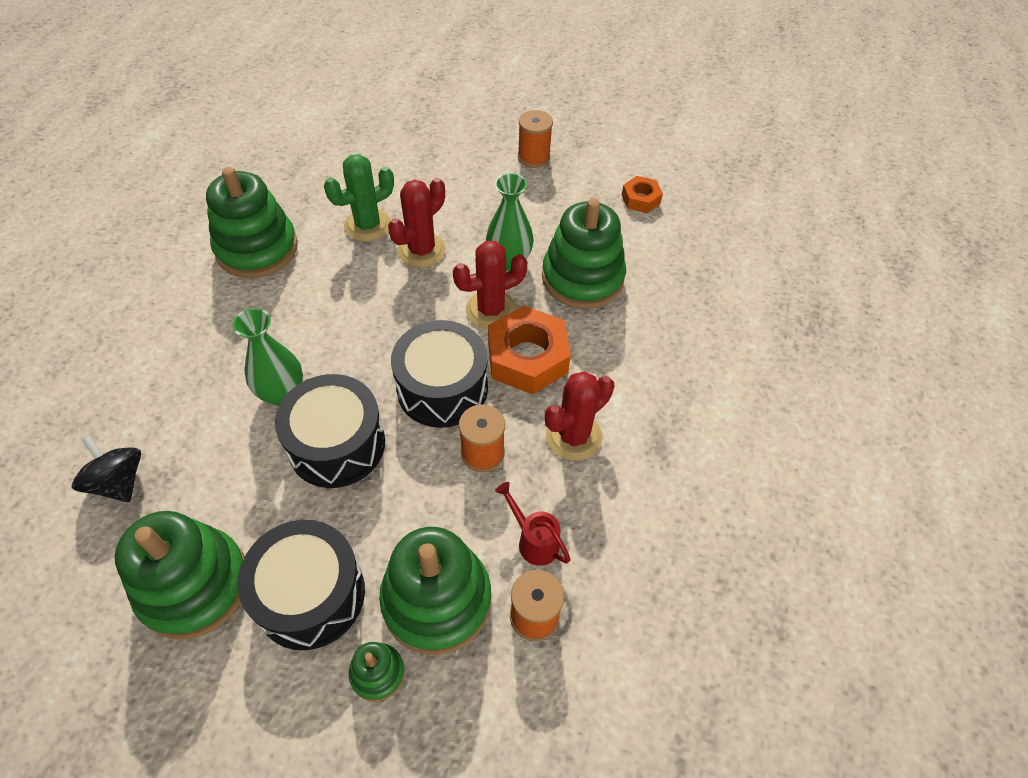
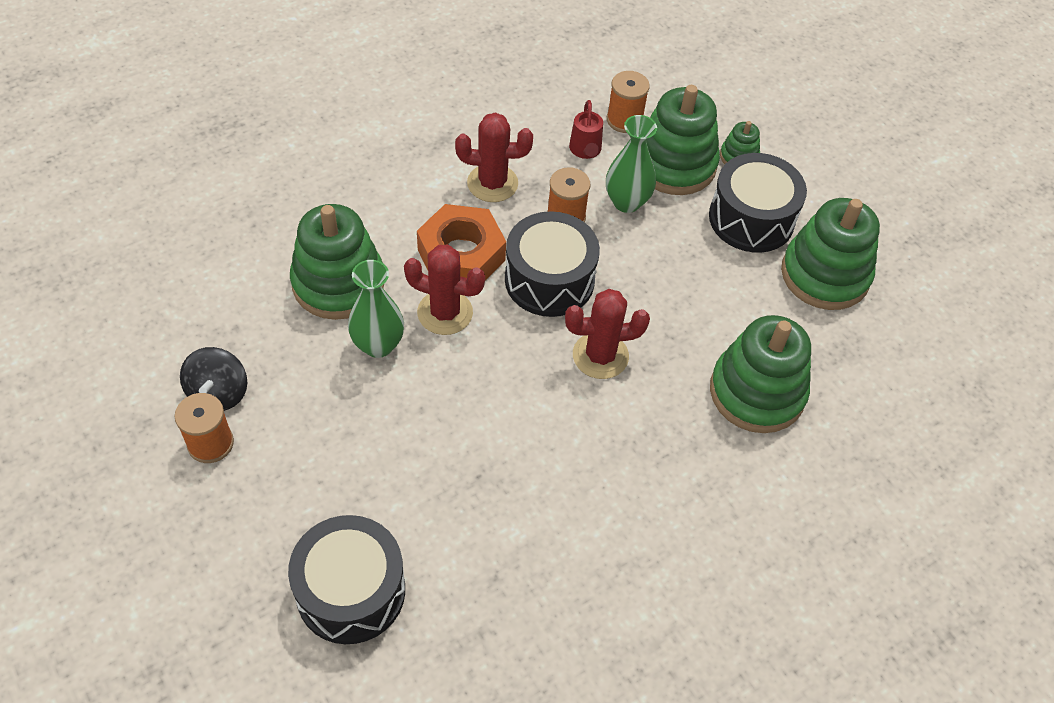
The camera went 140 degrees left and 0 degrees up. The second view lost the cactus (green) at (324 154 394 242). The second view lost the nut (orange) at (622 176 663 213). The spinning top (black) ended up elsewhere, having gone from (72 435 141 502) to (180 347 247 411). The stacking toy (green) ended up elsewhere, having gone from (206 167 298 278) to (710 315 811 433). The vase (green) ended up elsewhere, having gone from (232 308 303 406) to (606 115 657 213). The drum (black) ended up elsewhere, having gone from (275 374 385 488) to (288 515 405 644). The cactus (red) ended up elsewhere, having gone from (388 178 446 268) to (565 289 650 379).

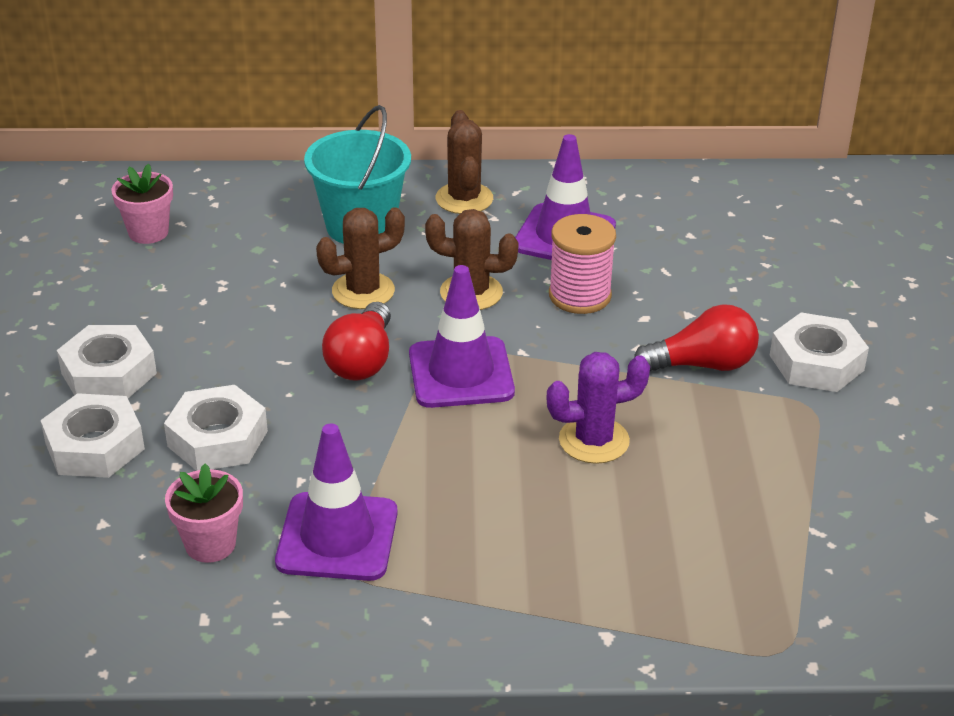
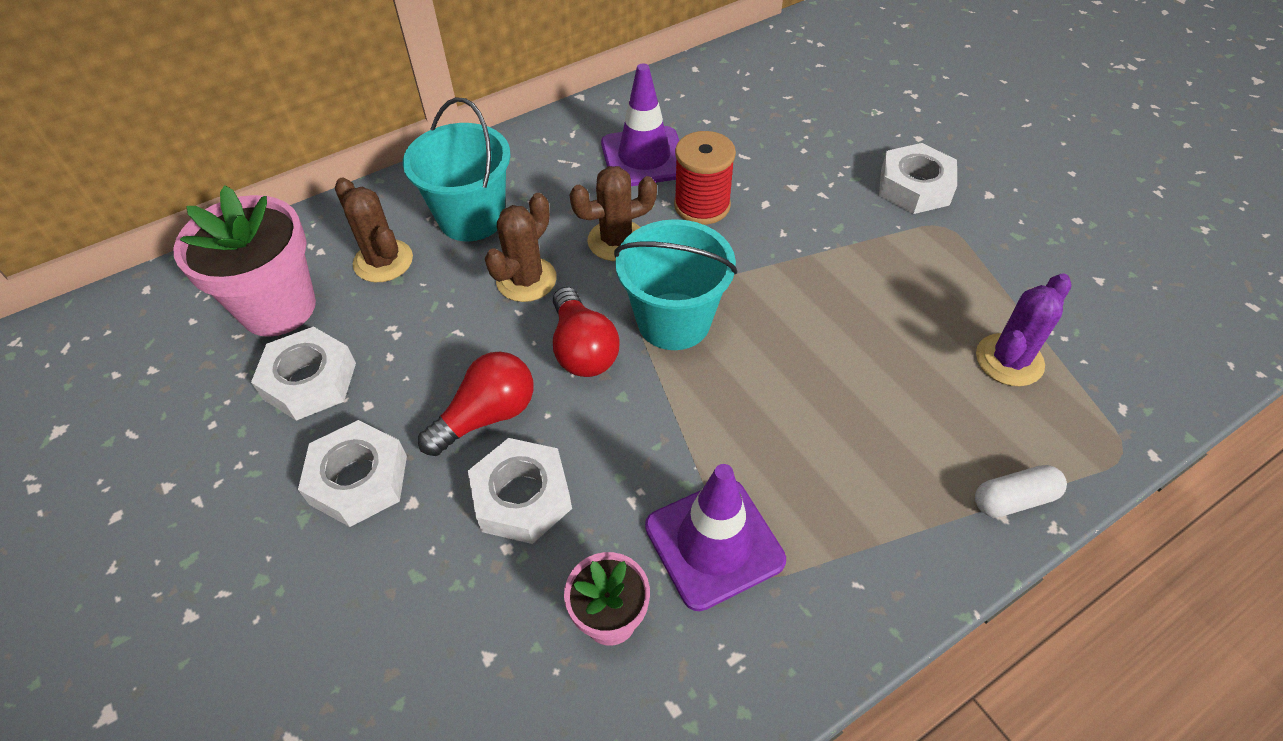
The camera went 30 degrees left and 15 degrees up. The second view gained the capsule (white) at (975 465 1067 517). The nut (white) ended up elsewhere, having gone from (40 393 145 478) to (251 326 356 421). The cactus (brown) ended up elsewhere, having gone from (436 110 493 214) to (335 177 413 282). The cactus (purple) ended up elsewhere, having gone from (546 352 650 464) to (976 273 1072 386). The light bulb (red) ended up elsewhere, having gone from (634 304 759 371) to (418 352 533 456). Where the traffic cone (purple) stood at (409 265 515 408), the bucket (turquoise) came to stand at (614 219 737 350). What was the spool (pink) at (549 214 616 314) turned into the spool (red) at (674 131 736 225). The size of the flower pot (pink) at (111 164 173 244) changed by a factor of 1.80.

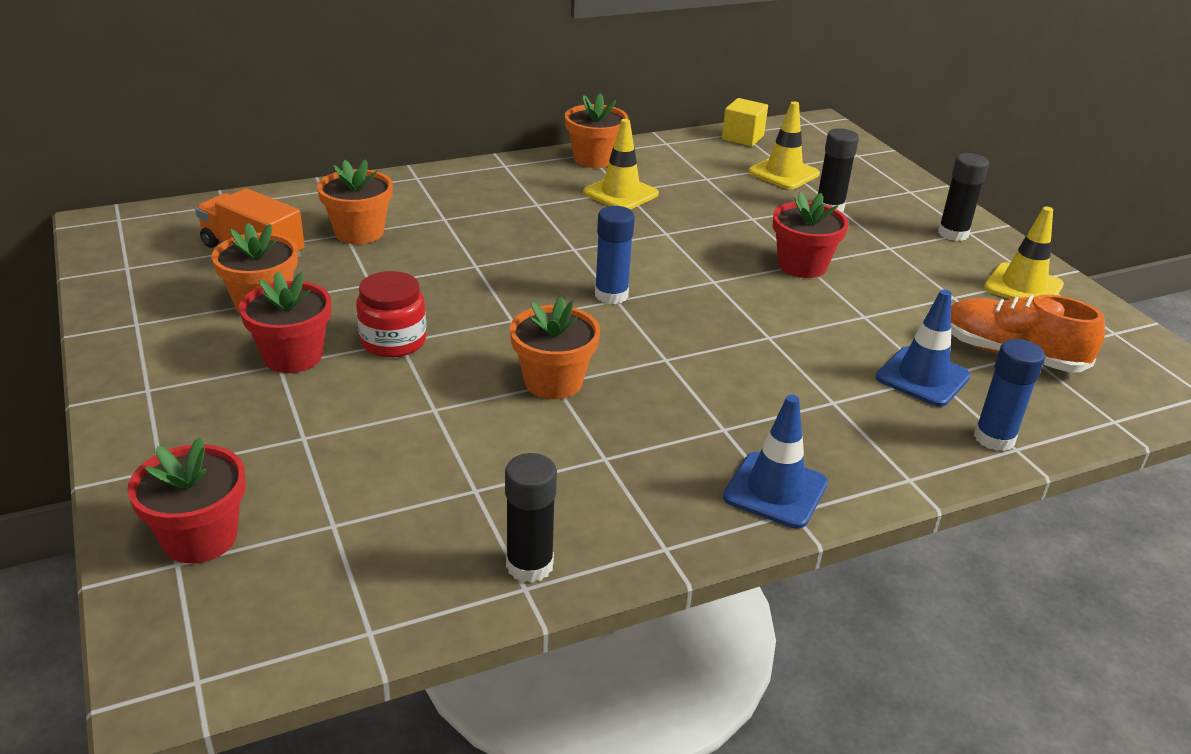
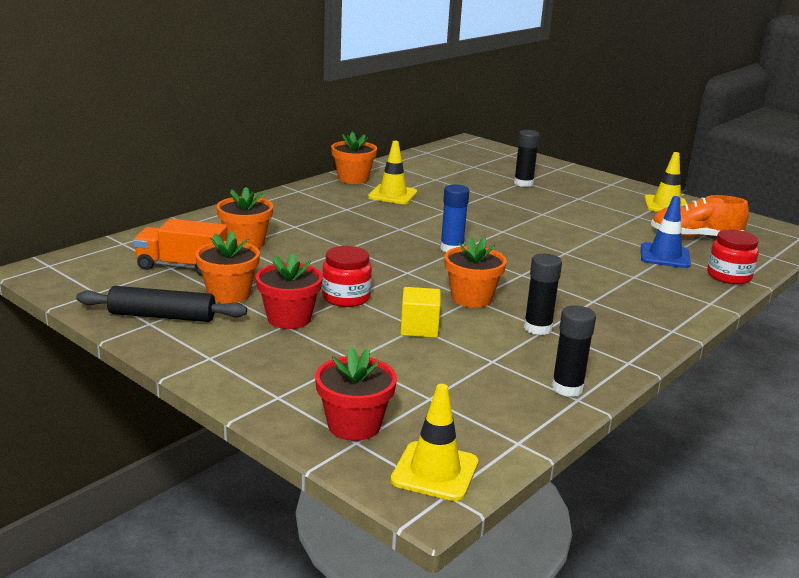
The camera went 25 degrees left and 10 degrees down. The second view lost the traffic cone (blue) at (723 395 828 529). The second view lost the flower pot (red) at (773 192 849 278). The second view gained the rolling pin (black) at (76 286 247 322). The cube (yellow) ended up elsewhere, having gone from (722 98 768 146) to (400 287 441 338). The traffic cone (yellow) ended up elsewhere, having gone from (748 101 820 189) to (391 384 478 501). The glue stick (black) ended up elsewhere, having gone from (938 153 989 241) to (524 254 562 335). Where the glue stick (blue) stood at (974 339 1045 451), the jar (red) came to stand at (707 229 759 284).

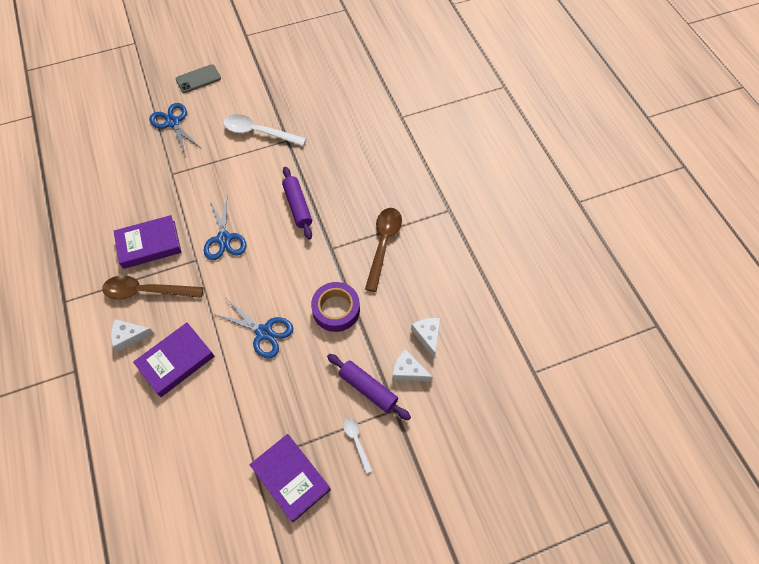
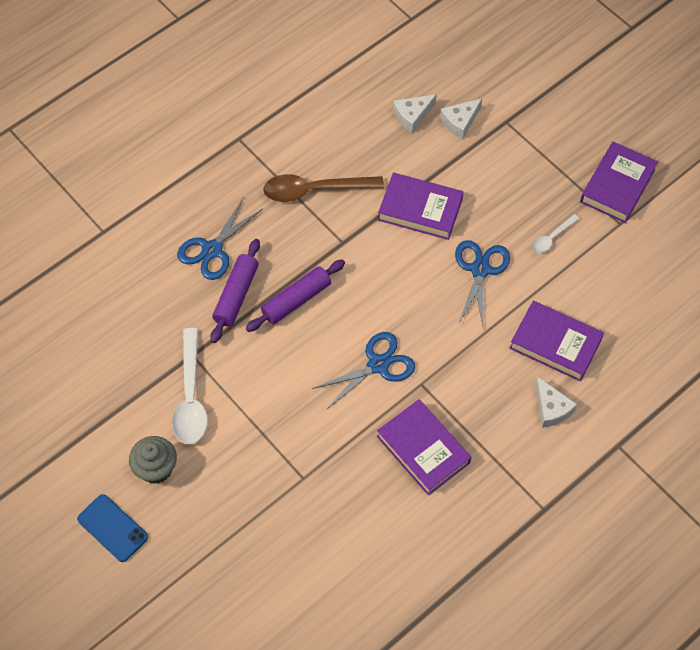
The camera went 110 degrees left and 0 degrees up. The second view lost the spoon (brown) at (102 275 203 299). The second view gained the cupcake (grey) at (129 436 177 484). The scissors (blue) ended up elsewhere, having gone from (149 103 202 154) to (177 198 262 280). The rolling pin (purple) ended up elsewhere, having gone from (327 354 411 421) to (211 239 260 343). The spoon (white) ended up elsewhere, having gone from (343 418 372 474) to (532 214 580 253). Where the tape (purple) stood at (311 282 360 332), the book (purple) came to stand at (378 173 463 240). What was the phone (grey) at (176 64 221 93) turned into the phone (blue) at (77 494 148 562). The cheese (white) at (392 349 433 382) ended up facing another way, 45 degrees clockwise from before.

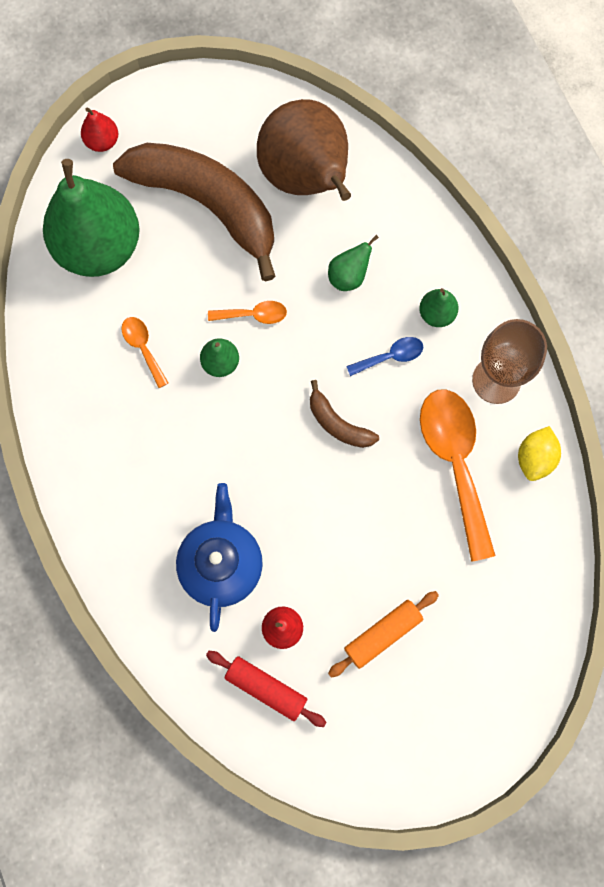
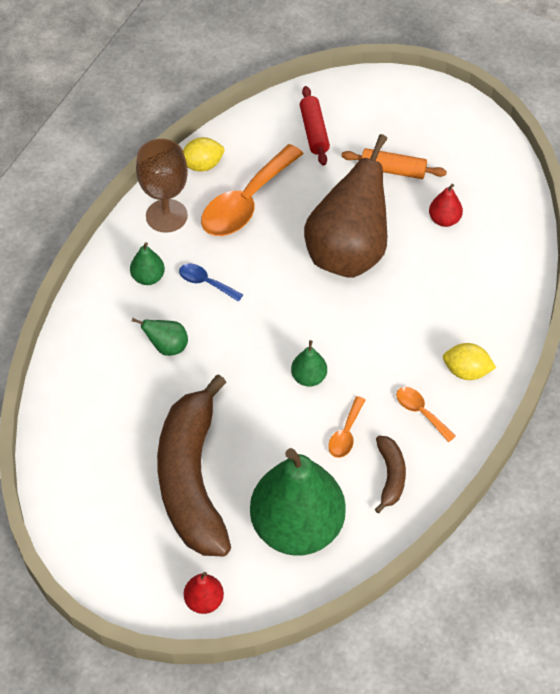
The camera went 130 degrees left and 20 degrees down. The second view lost the teapot (blue) at (176 483 263 632). The second view gained the lemon (yellow) at (443 343 496 380). The rolling pin (red) ended up elsewhere, having gone from (206 651 327 727) to (300 86 330 166). The spoon (orange) ended up elsewhere, having gone from (208 301 287 324) to (396 387 456 442). The pear (brown) ended up elsewhere, having gone from (257 99 351 201) to (304 134 387 278). The banana (brown) ended up elsewhere, having gone from (310 380 379 448) to (375 436 406 513).

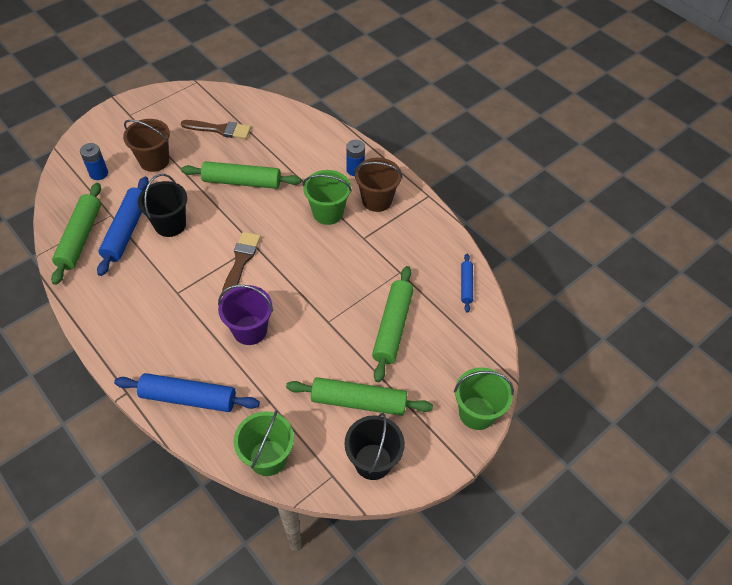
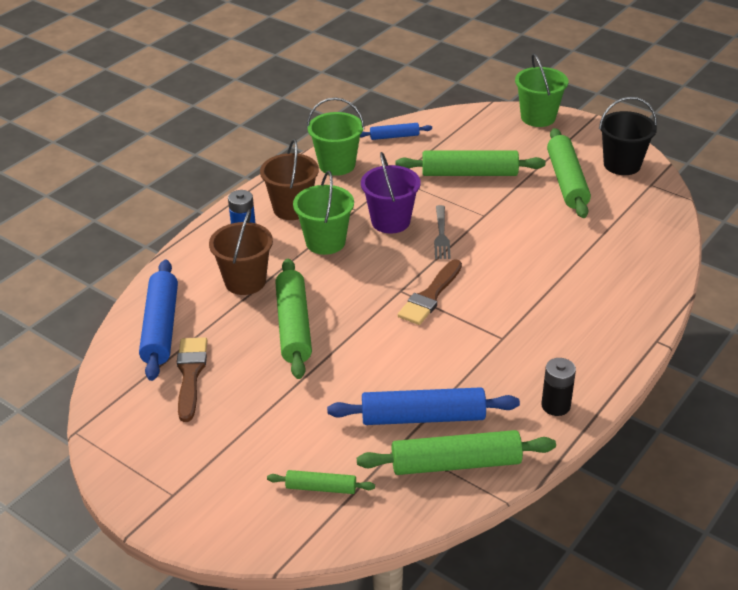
The camera went 100 degrees left and 15 degrees down. The second view lost the bucket (black) at (138 174 187 237). The second view gained the fork (grey) at (434 205 451 259). The second view gained the battery (black) at (541 358 576 416). The rolling pin (blue) ended up elsewhere, having gone from (114 373 260 412) to (139 260 178 381). The bucket (brown) ended up elsewhere, having gone from (123 119 170 172) to (209 209 273 295). The bucket (purple) ended up elsewhere, having gone from (218 285 273 345) to (361 152 421 234). The bucket (green) ended up elsewhere, having gone from (233 410 294 476) to (307 97 365 176). Where the battery (blue) stood at (80 143 108 180), the rolling pin (green) came to stand at (267 470 375 494). The brush (brown) at (222 232 261 296) ended up facing another way, 60 degrees counterclockwise from before.

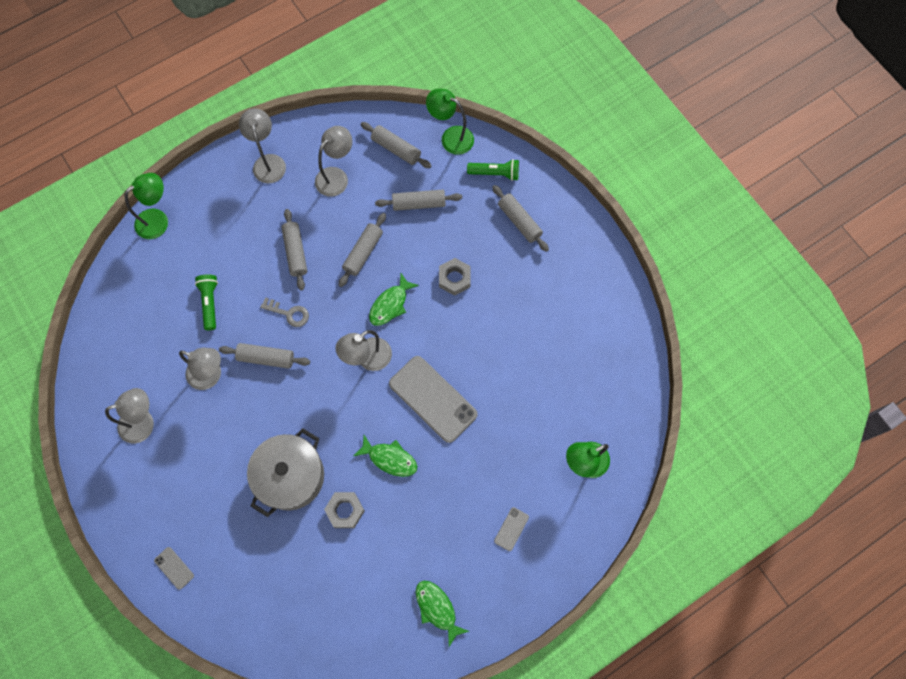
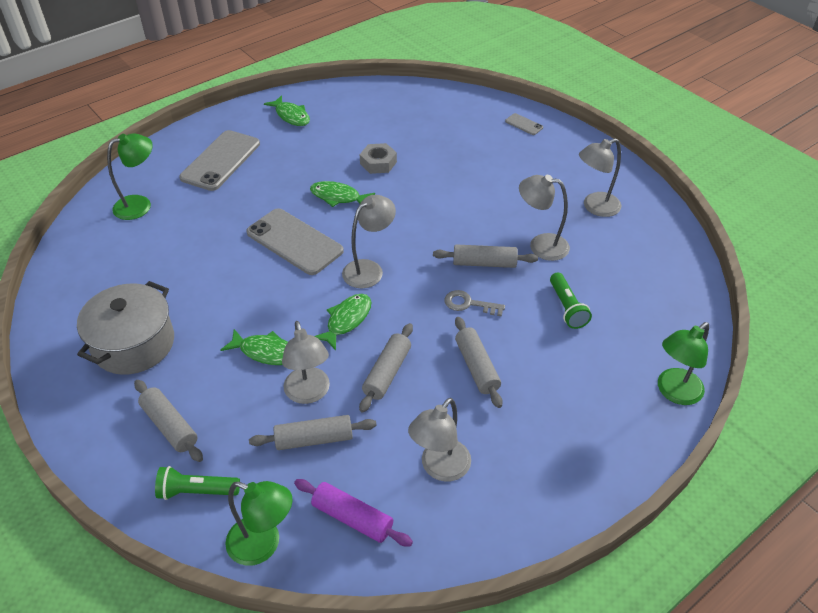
The camera went 175 degrees right and 25 degrees down. The lamp (grey) ended up elsewhere, having gone from (239 108 286 183) to (282 321 330 404). The pot (grey) ended up elsewhere, having gone from (247 428 324 517) to (77 281 174 375). Where the nut (grey) stood at (439 258 471 296), the fish (green) came to stand at (221 329 288 365). What was the rolling pin (grey) at (361 122 432 168) turned into the rolling pin (purple) at (294 479 413 547). The size of the phone (grey) at (494 507 529 551) changed by a factor of 2.29.

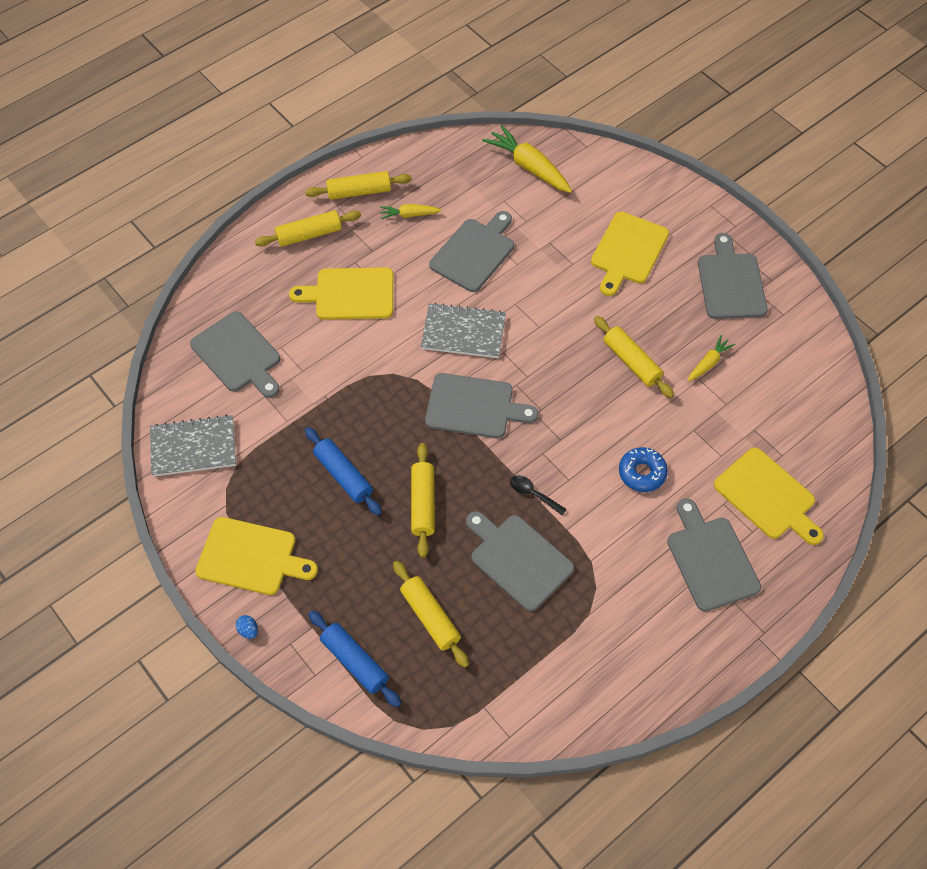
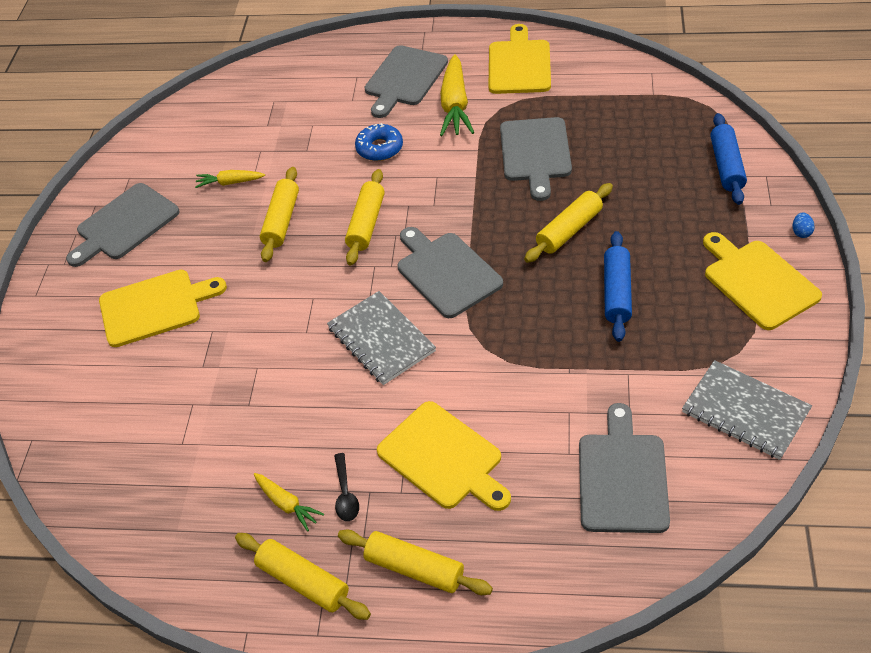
The camera went 130 degrees left and 10 degrees down. The second view lost the cutting board (grey) at (429 211 514 292). The rolling pin (yellow) ended up elsewhere, having gone from (393 561 469 668) to (345 169 385 266). The carrot (yellow) ended up elsewhere, having gone from (482 124 572 193) to (440 54 474 136). The spoon (black) ended up elsewhere, having gone from (510 475 567 515) to (334 453 359 521). The cutting board (yellow) ended up elsewhere, having gone from (714 447 824 545) to (488 24 551 94).

